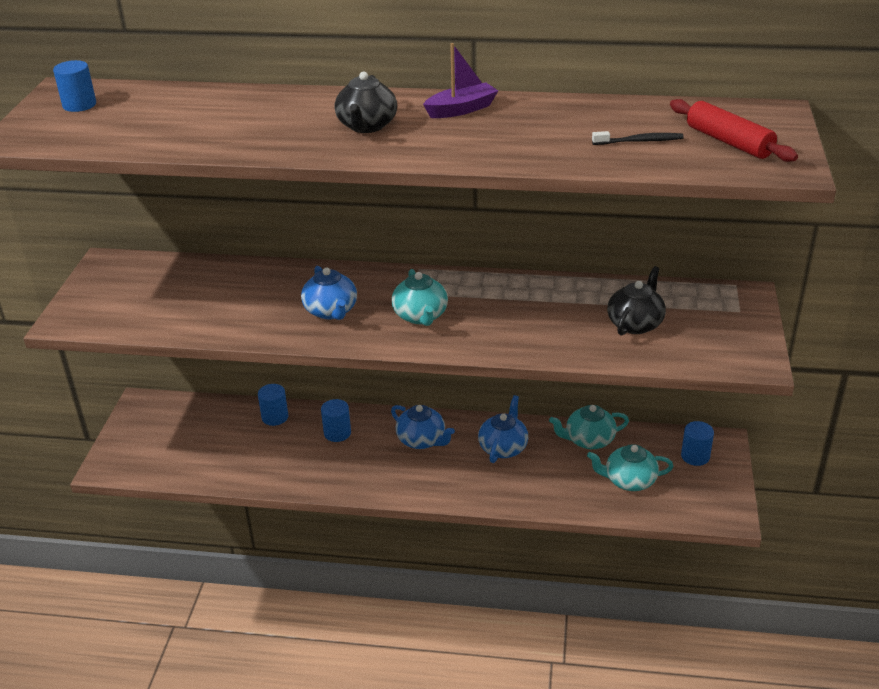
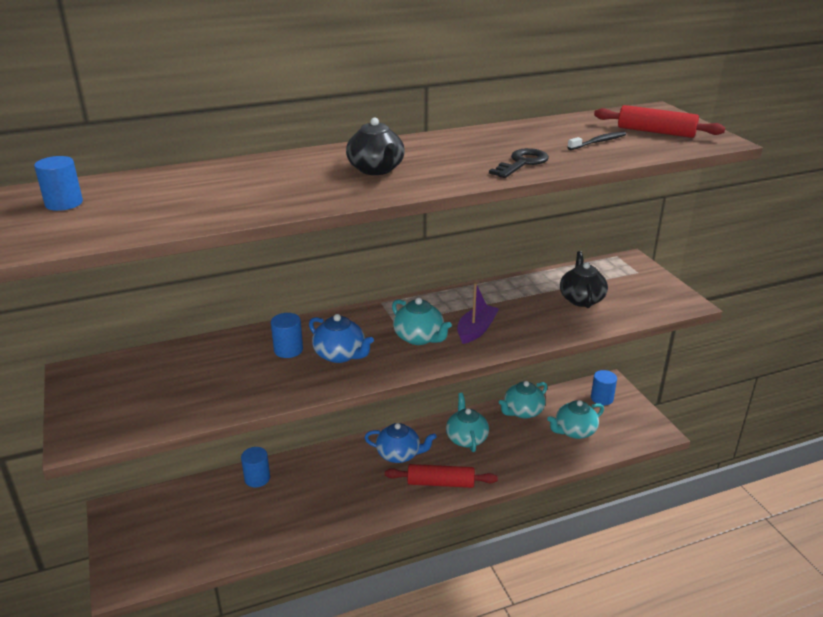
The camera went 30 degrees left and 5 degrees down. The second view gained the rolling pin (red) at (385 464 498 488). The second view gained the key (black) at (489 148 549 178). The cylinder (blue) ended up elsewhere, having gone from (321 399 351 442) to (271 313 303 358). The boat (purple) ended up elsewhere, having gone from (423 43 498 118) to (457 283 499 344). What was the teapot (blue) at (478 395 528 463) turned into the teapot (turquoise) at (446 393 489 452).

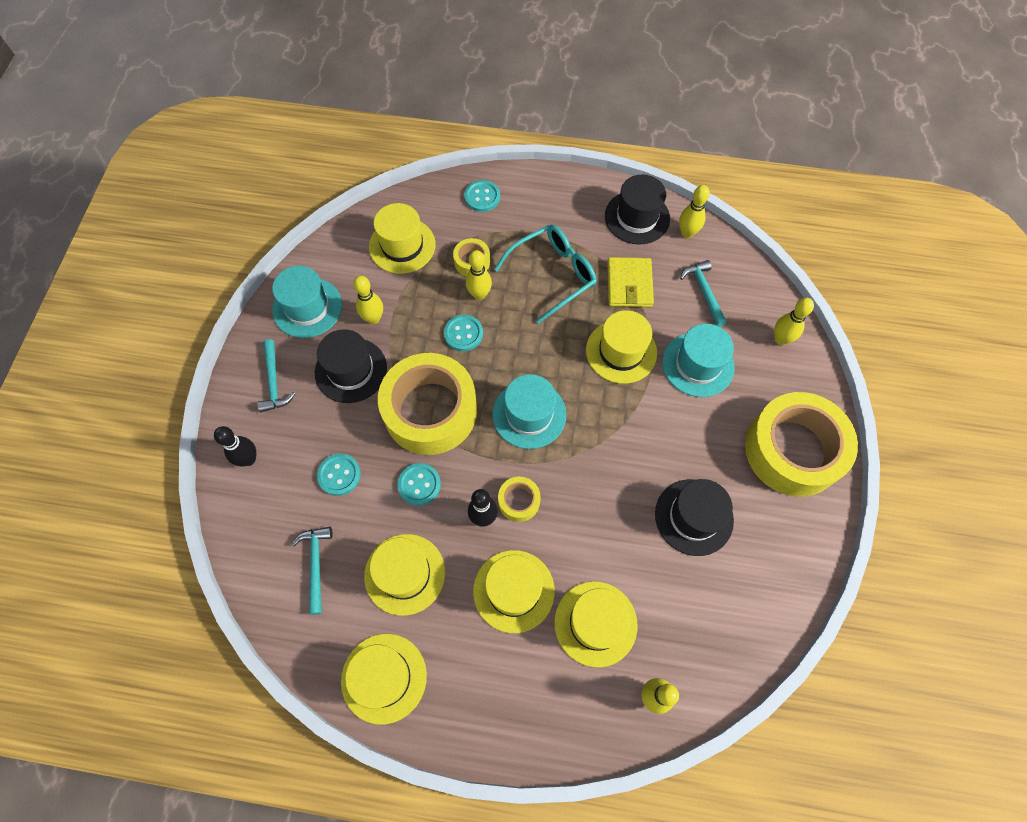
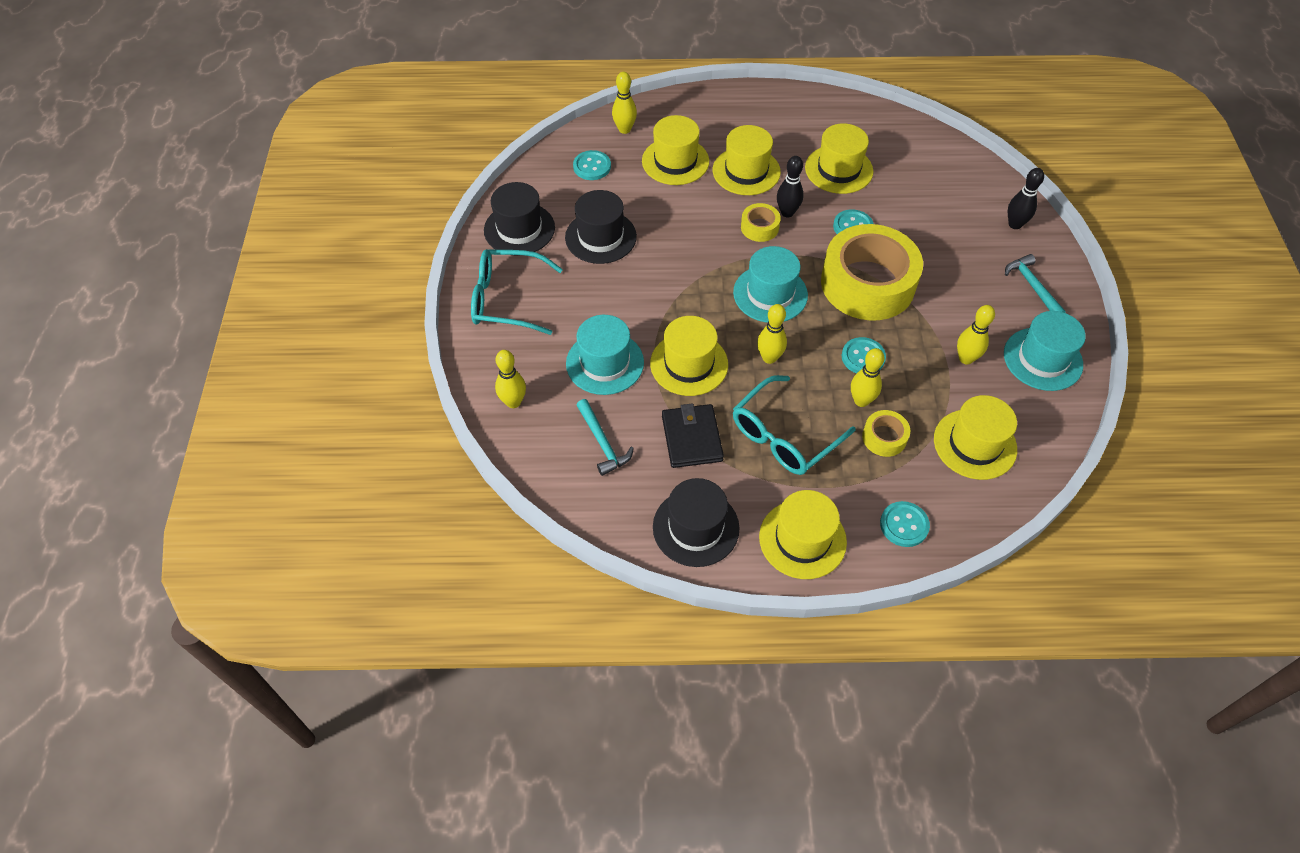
The camera went 170 degrees right and 10 degrees down. The second view lost the hammer (turquoise) at (291 527 333 615). The hat (black) ended up elsewhere, having gone from (315 329 387 403) to (484 182 555 256). The button (turquoise) ended up elsewhere, having gone from (317 454 361 496) to (573 150 611 180). The hat (yellow) ended up elsewhere, having gone from (341 634 427 725) to (759 490 847 579). The bowling pin (yellow) ended up elsewhere, having gone from (679 185 710 238) to (757 304 787 364). Where the tape (yellow) stood at (745 392 858 497), the glasses (turquoise) came to stand at (471 249 563 335). What was the wallet (yellow) at (607 257 654 307) turned into the wallet (black) at (662 403 724 468).

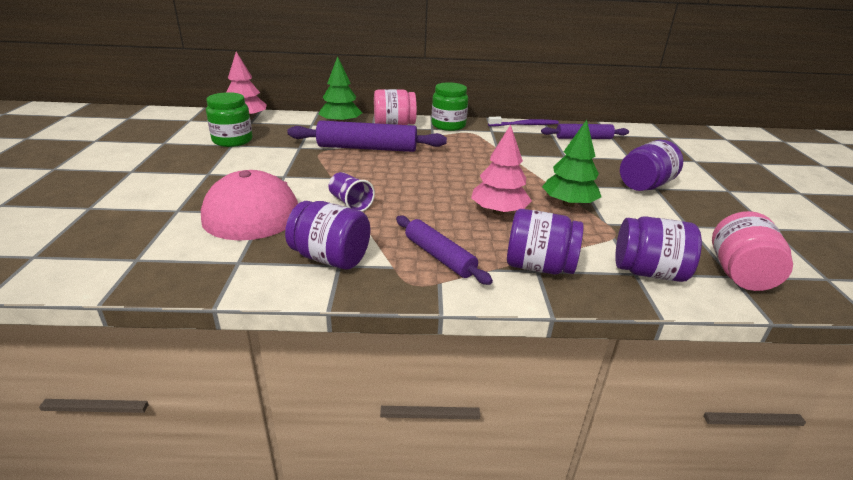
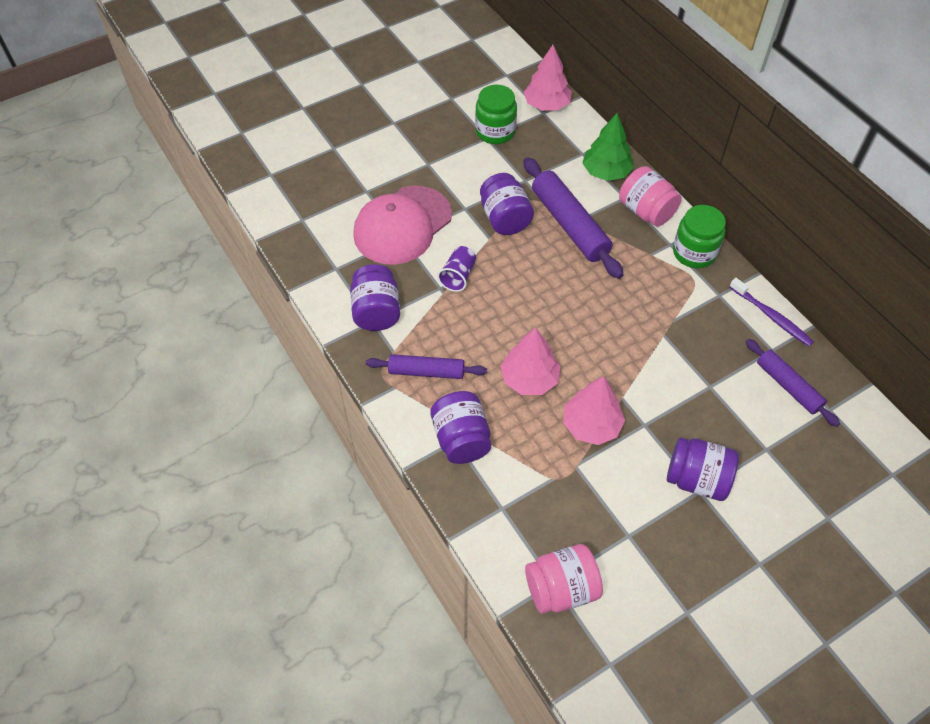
The camera went 60 degrees right and 25 degrees up. The jar (purple) ended up elsewhere, having gone from (615 216 702 282) to (480 173 534 235). What was the tree (green) at (542 120 601 207) turned into the tree (pink) at (563 376 625 445). The rolling pin (purple) at (396 215 493 285) ended up facing another way, 75 degrees clockwise from before.

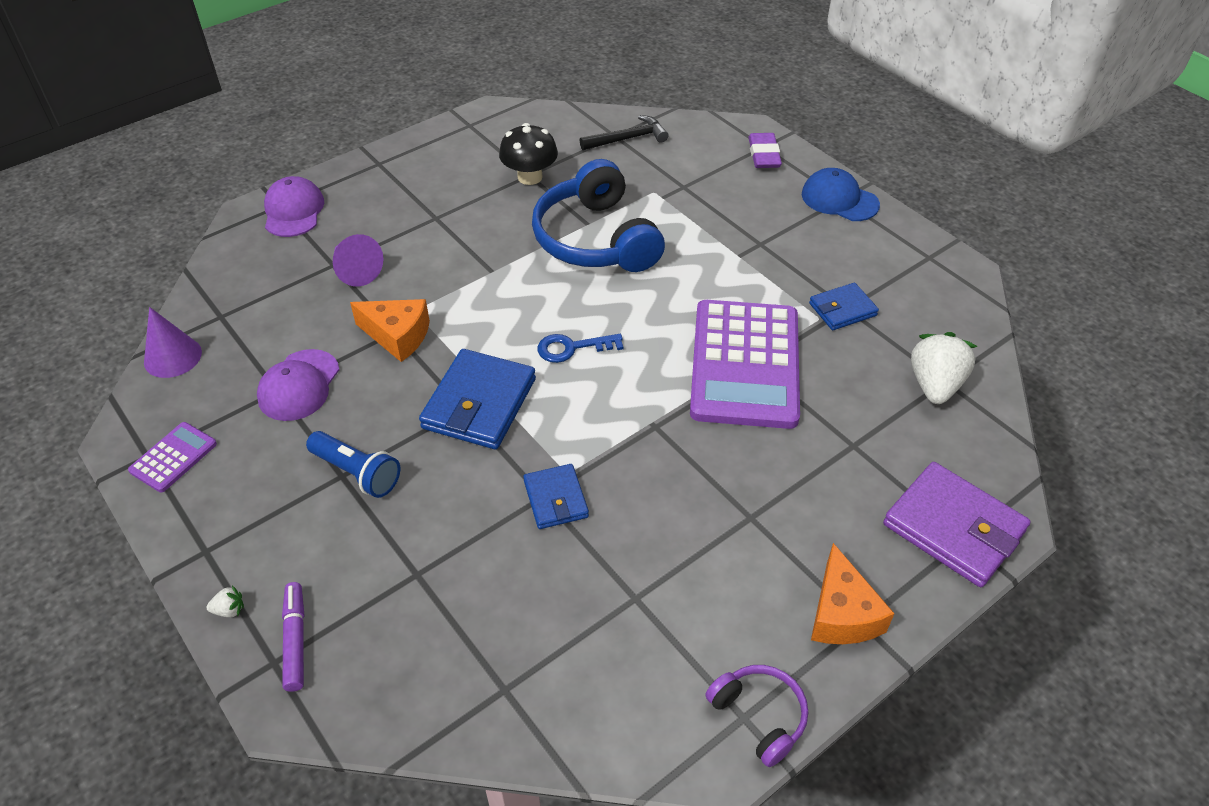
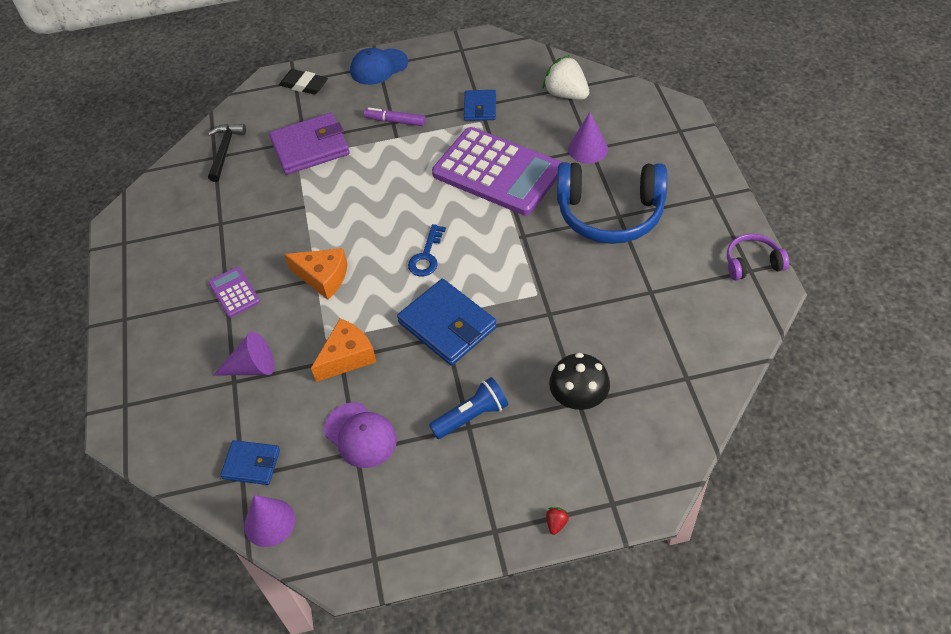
The camera went 60 degrees left and 5 degrees up. The second view lost the cap (purple) at (264 176 324 237). The second view gained the cone (purple) at (568 112 608 163). The calculator (purple) ended up elsewhere, having gone from (128 422 217 492) to (208 267 260 317). The marker (purple) ended up elsewhere, having gone from (282 582 304 692) to (364 107 426 126). The mushroom (black) ended up elsewhere, having gone from (499 123 558 185) to (549 353 610 410). The wallet (blue) ended up elsewhere, having gone from (523 464 589 529) to (220 440 280 485). The headphones (blue) ended up elsewhere, having gone from (532 159 665 272) to (557 162 668 244). The cheese (orange) ended up elsewhere, having gone from (811 543 895 644) to (284 248 347 300). The wallet (purple) ended up elsewhere, having gone from (883 462 1030 587) to (269 113 350 175). What was the strawberry (white) at (206 585 244 617) turned into the strawberry (red) at (546 507 569 535). What was the eraser (purple) at (748 133 782 168) turned into the eraser (black) at (279 69 328 95).

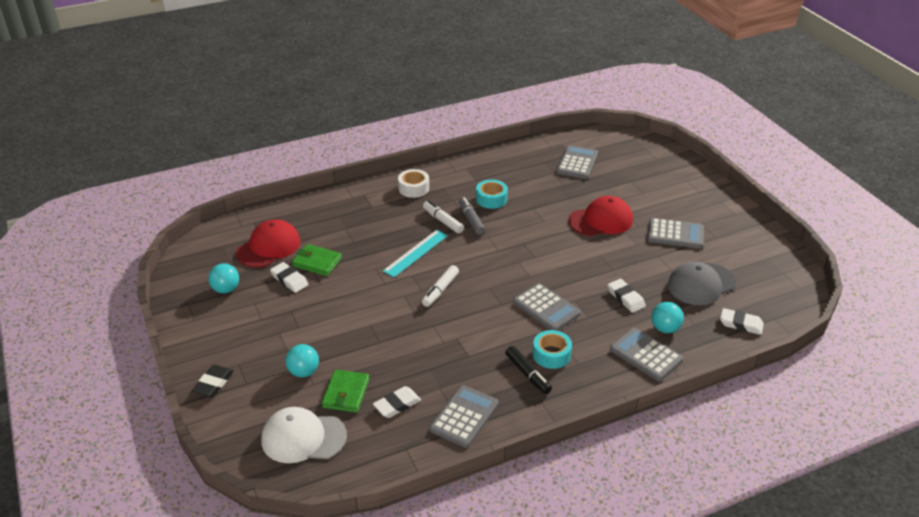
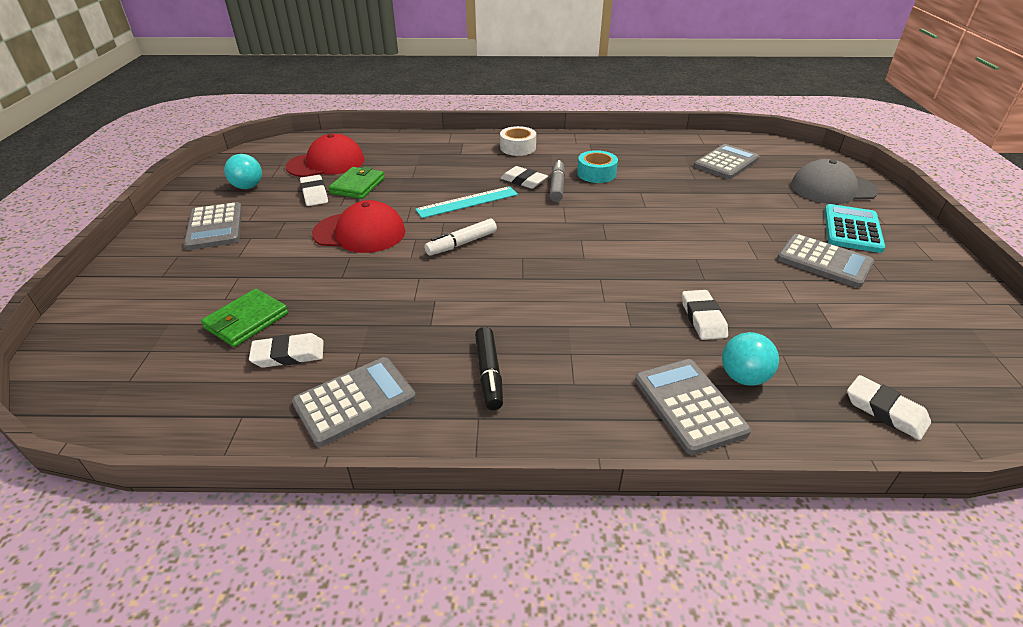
The camera went 25 degrees right and 0 degrees up. The second view lost the eraser (black) at (192 365 234 397). The second view lost the cap (white) at (261 407 347 463). The second view lost the ball (turquoise) at (286 344 319 377). The second view lost the tape (turquoise) at (533 330 572 369). The second view gained the calculator (turquoise) at (824 204 885 253). The calculator (grey) ended up elsewhere, having gone from (513 283 581 331) to (184 202 242 250). The cap (red) ended up elsewhere, having gone from (569 196 633 236) to (312 200 405 253). The cap (grey) ended up elsewhere, having gone from (668 262 736 305) to (791 159 878 204). Where the marker (white) stood at (423 201 464 234), the eraser (white) came to stand at (501 166 548 189). The wallet (green) at (292 244 342 276) ended up facing another way, 60 degrees clockwise from before.

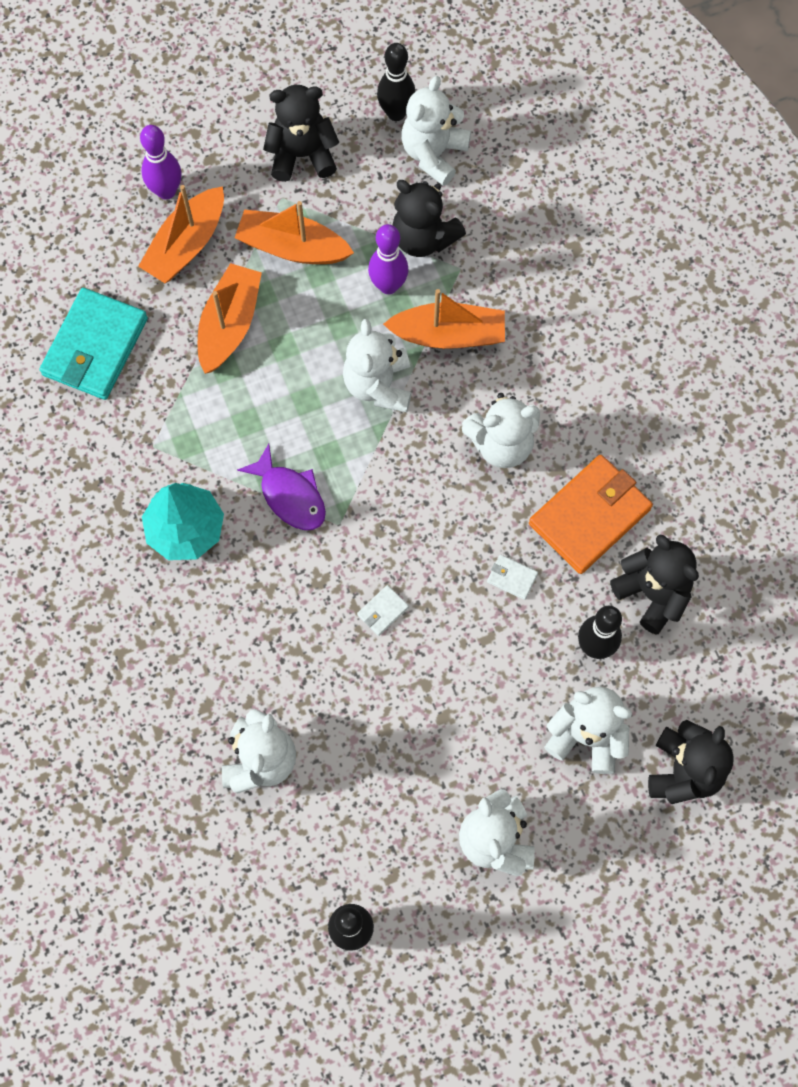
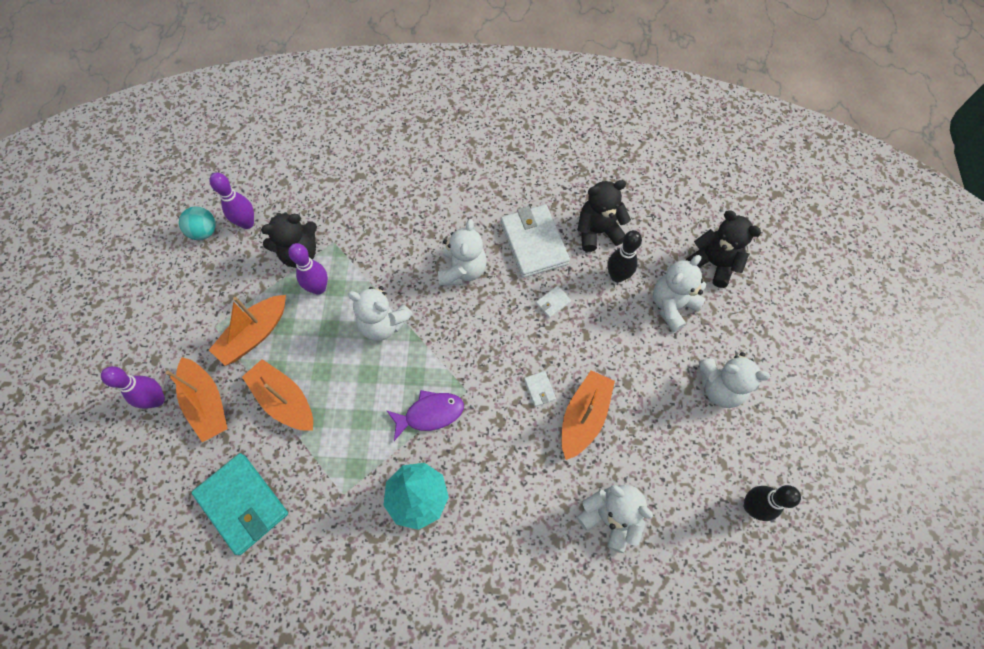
The camera went 65 degrees left and 5 degrees down. The second view lost the teddy bear (black) at (263 85 339 182). The boat (orange) ended up elsewhere, having gone from (383 289 505 349) to (562 370 615 460). Where the bowling pin (black) stood at (377 43 415 121), the ball (turquoise) came to stand at (179 207 216 240). Where the teddy bear (white) stood at (401 76 471 186), the bowling pin (purple) came to stand at (209 172 254 229). What was the wallet (orange) at (529 455 653 574) turned into the wallet (white) at (501 205 570 278).

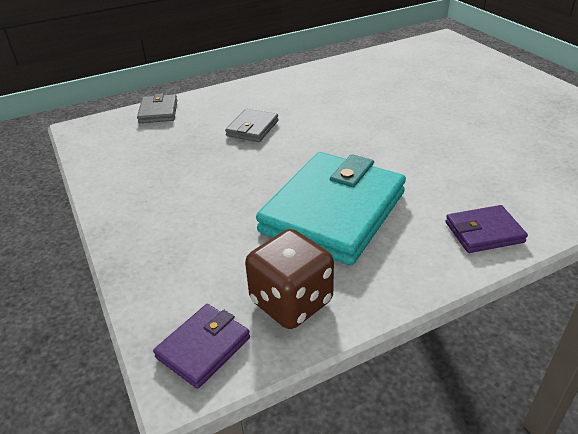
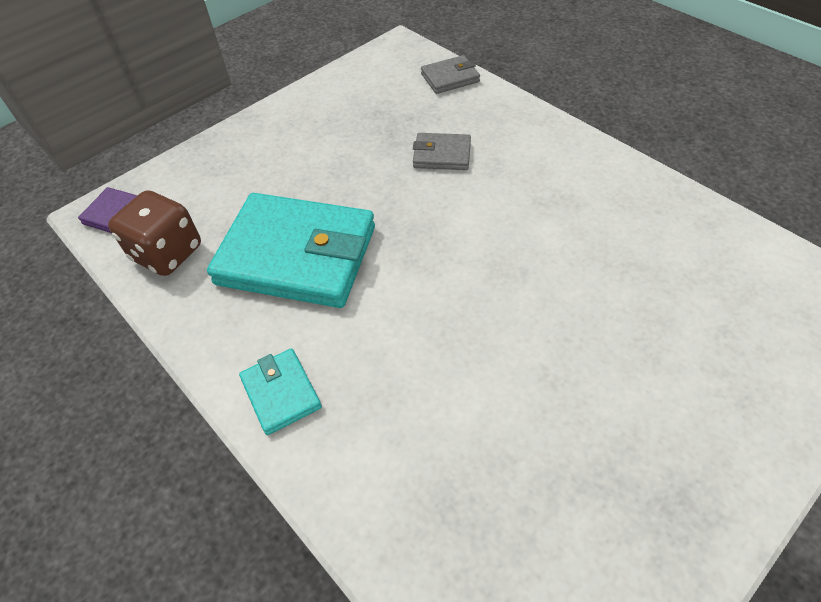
The camera went 75 degrees right and 15 degrees up. What was the wallet (purple) at (446 205 528 253) turned into the wallet (turquoise) at (239 348 322 435).

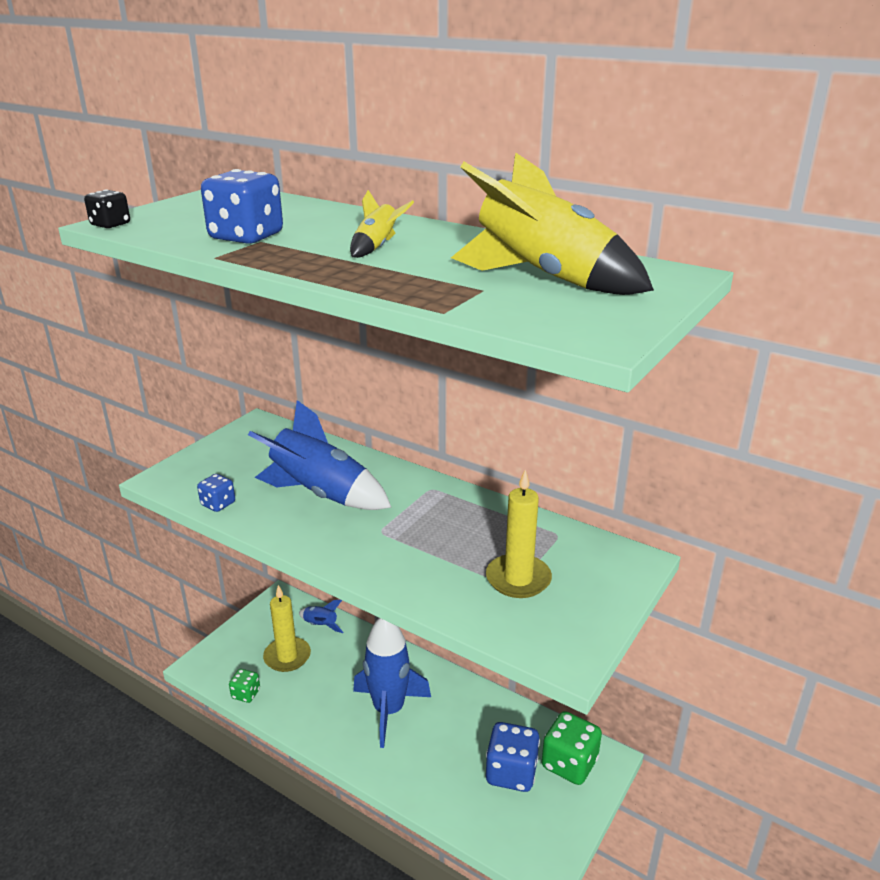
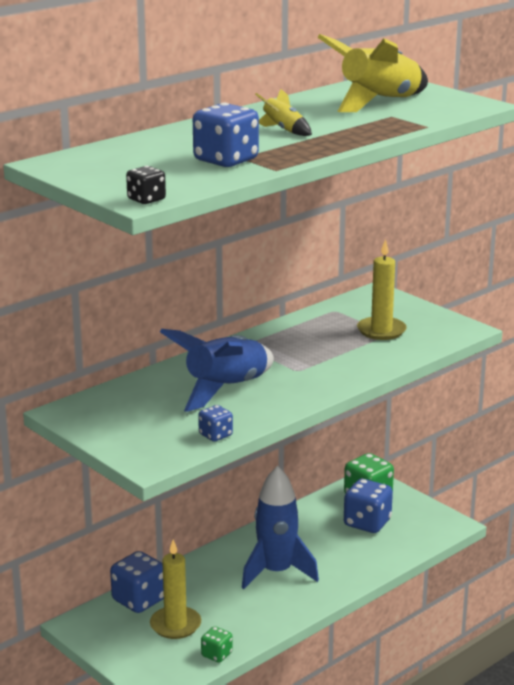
The camera went 75 degrees left and 5 degrees down. Where the rocket (blue) stood at (299 600 343 633), the dice (blue) came to stand at (110 551 164 613).

